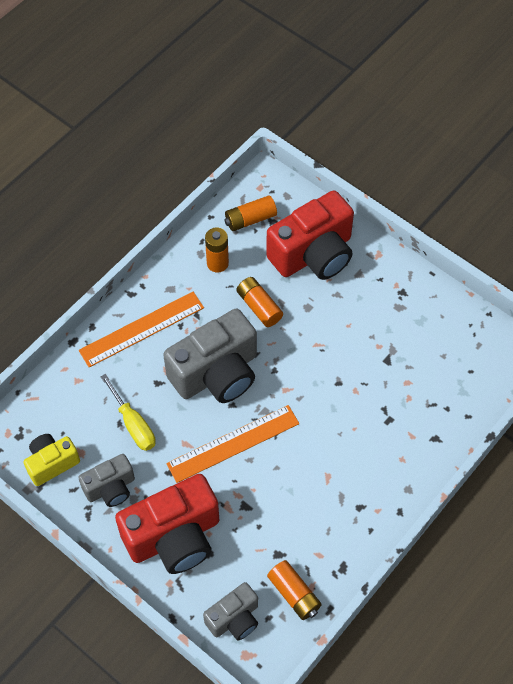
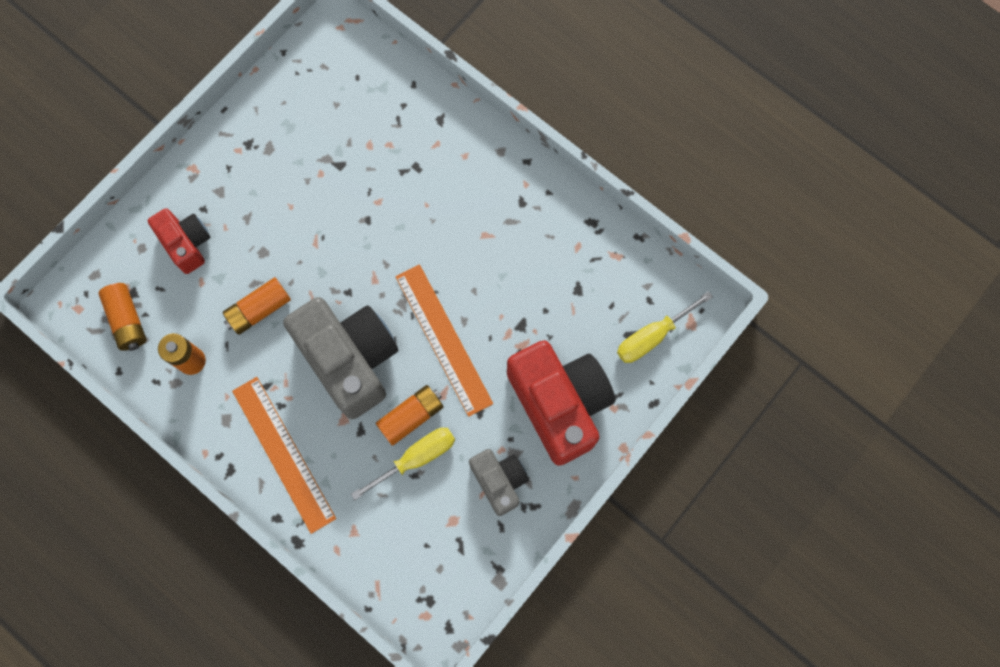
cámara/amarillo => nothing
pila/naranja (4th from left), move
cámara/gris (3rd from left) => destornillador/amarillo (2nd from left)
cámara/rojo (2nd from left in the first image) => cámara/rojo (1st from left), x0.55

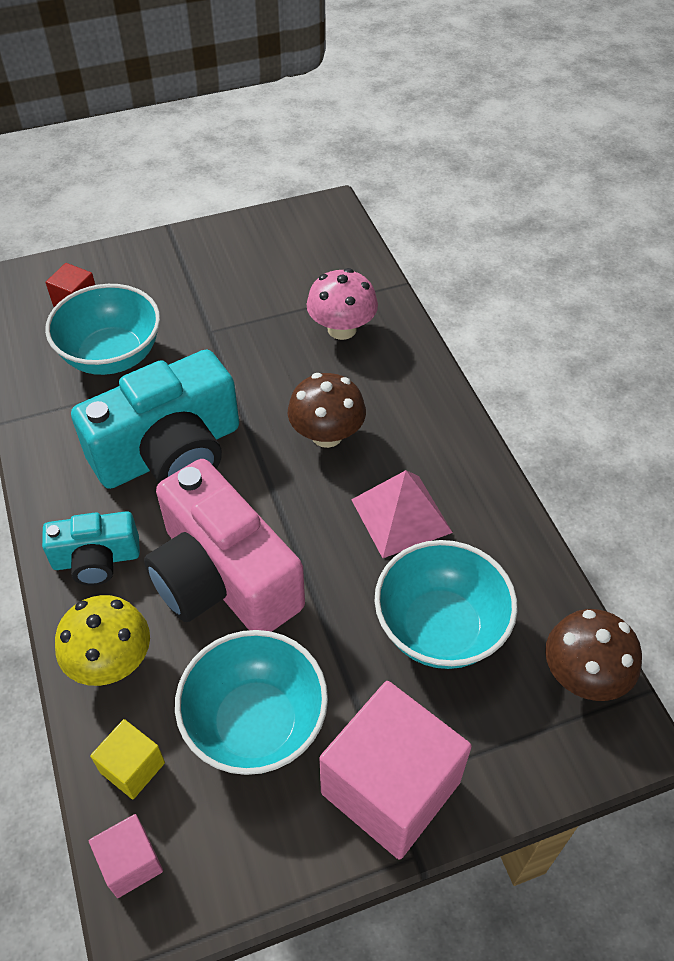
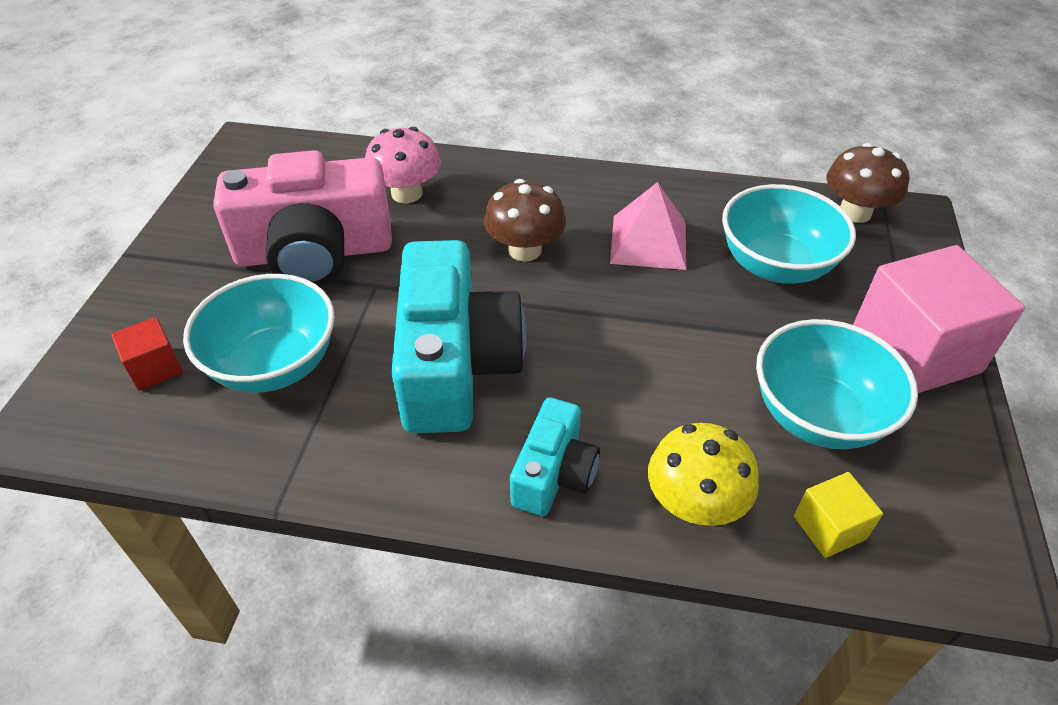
cubo/rosa (1st from left) => nothing
cámara/rosa, move

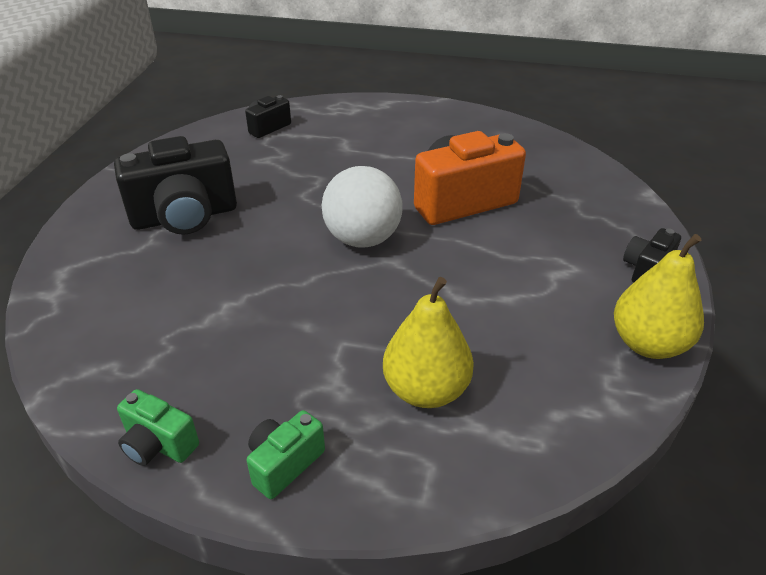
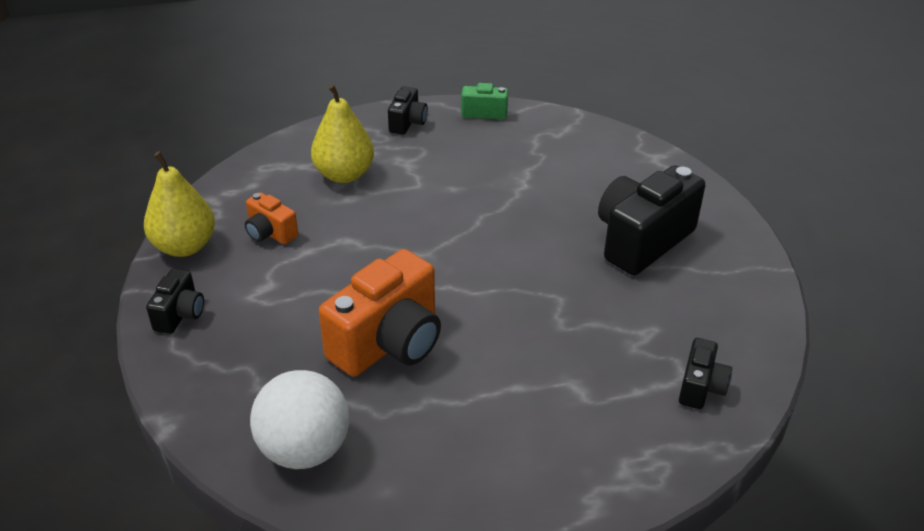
nothing => cámara/naranja (1st from left)
pelota/blanco, move
cámara/verde (2nd from left) => cámara/negro (2nd from left)

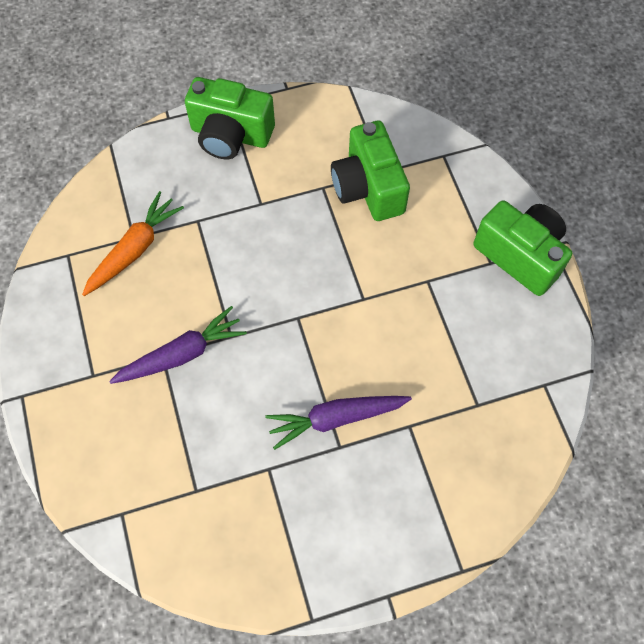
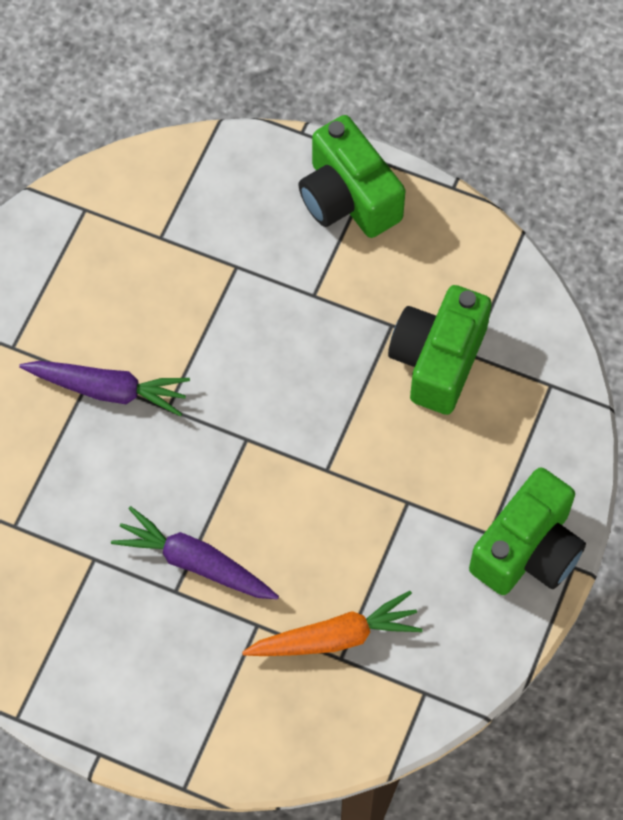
zanahoria/naranja, move
cámara/verde (3rd from left), 45 degrees clockwise

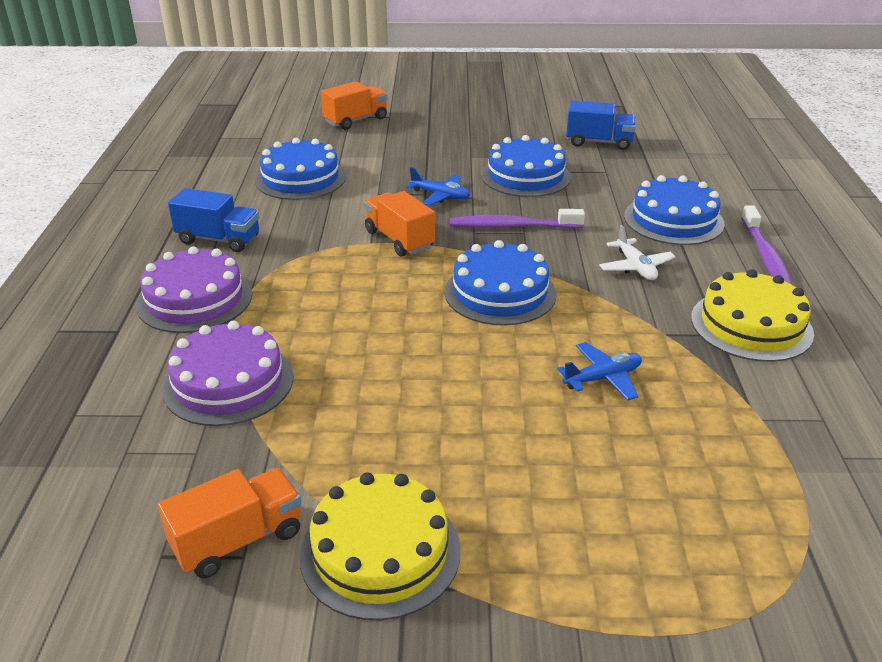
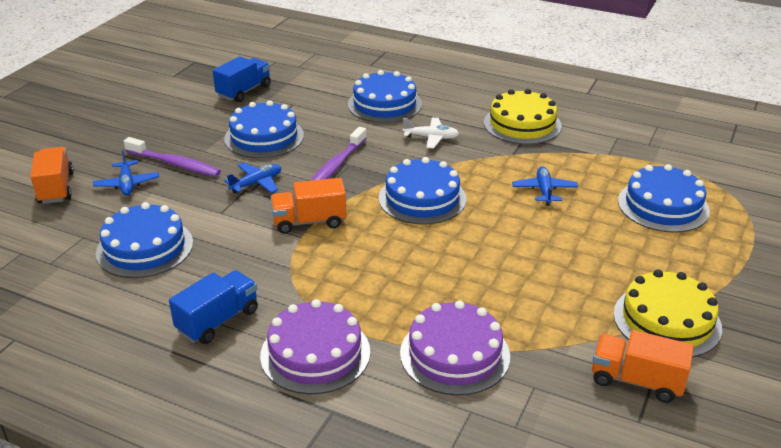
nothing => avión/azul (1st from left)
nothing => tarta/azul (5th from left)
cepillo de dientes/morado (2nd from left in the first image) => cepillo de dientes/morado (1st from left), move
camión/naranja (1st from left in the first image) => camión/naranja (3rd from left), 60 degrees counterclockwise

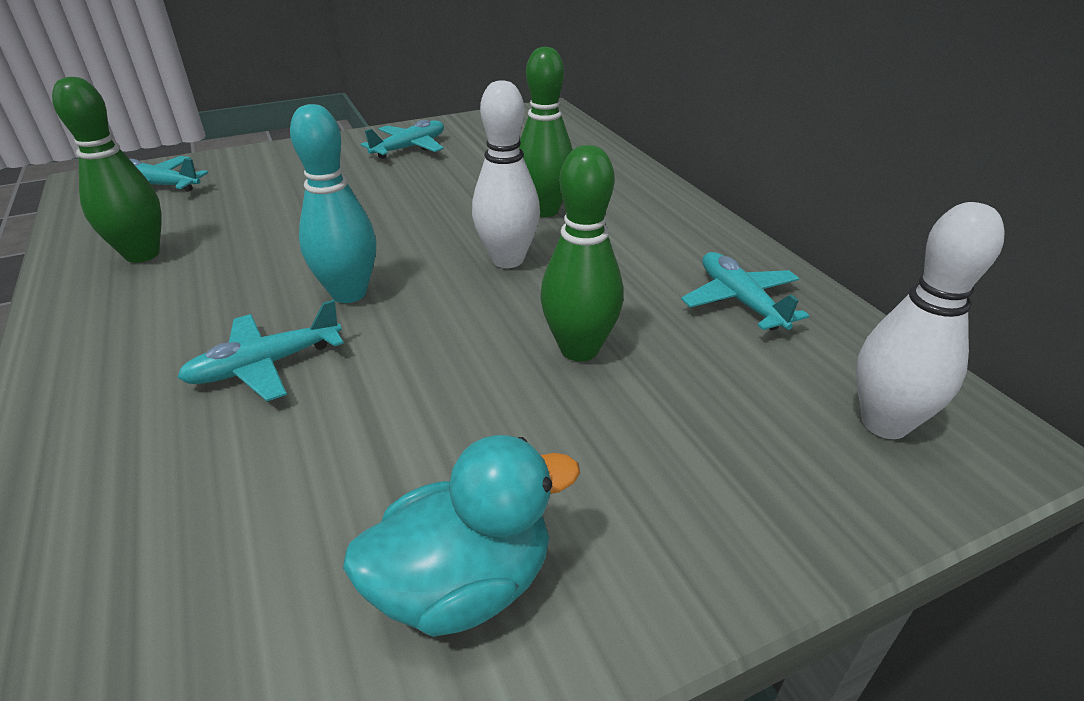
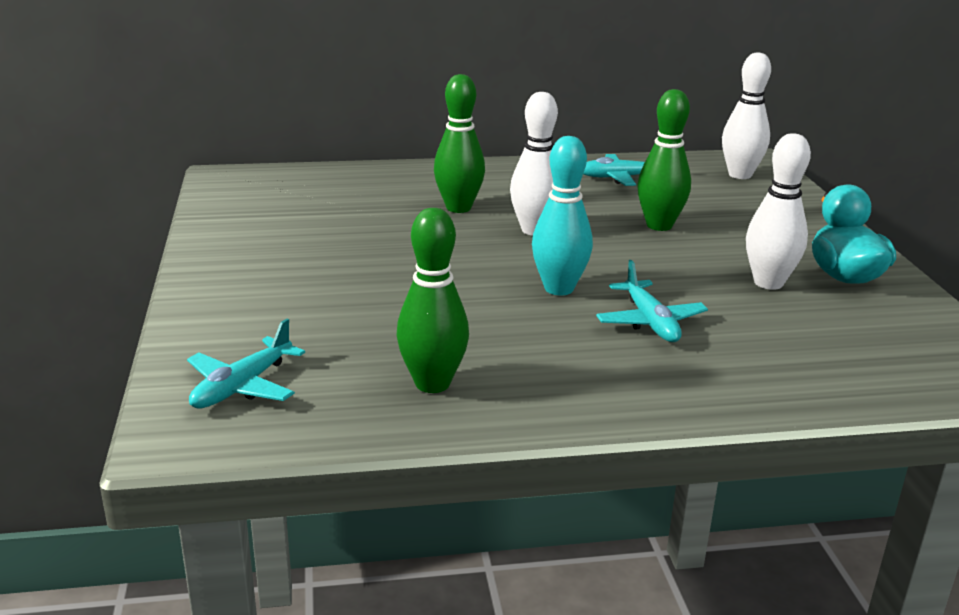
avión/turquesa (3rd from left) => nothing
nothing => bolo/blanco (3rd from left)

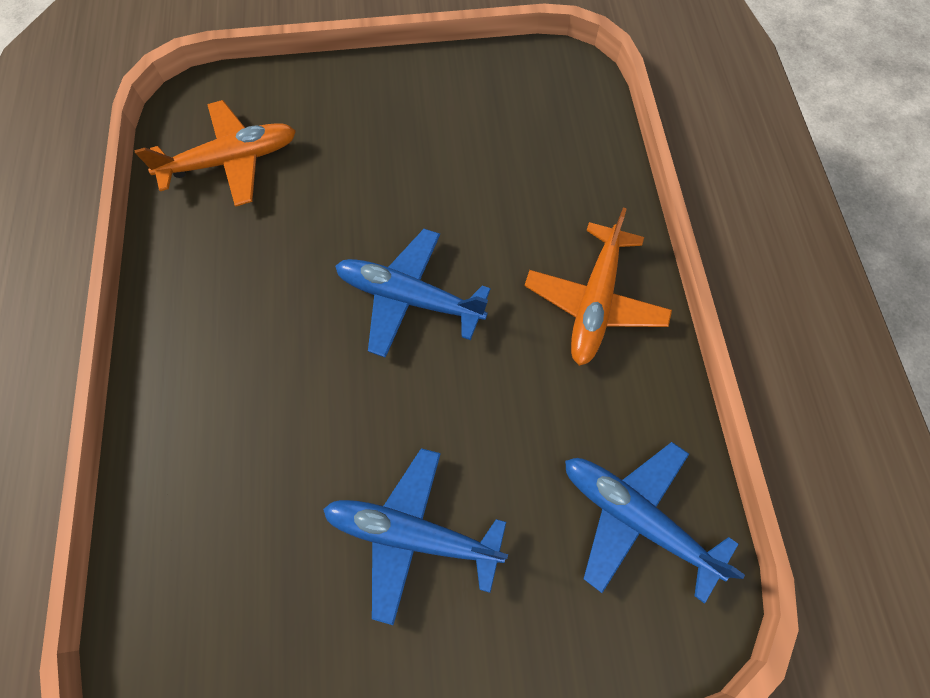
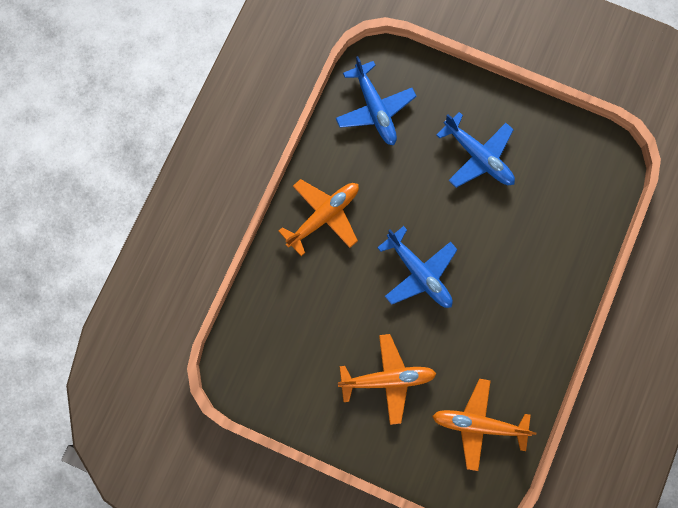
nothing => avión/naranja (2nd from left)

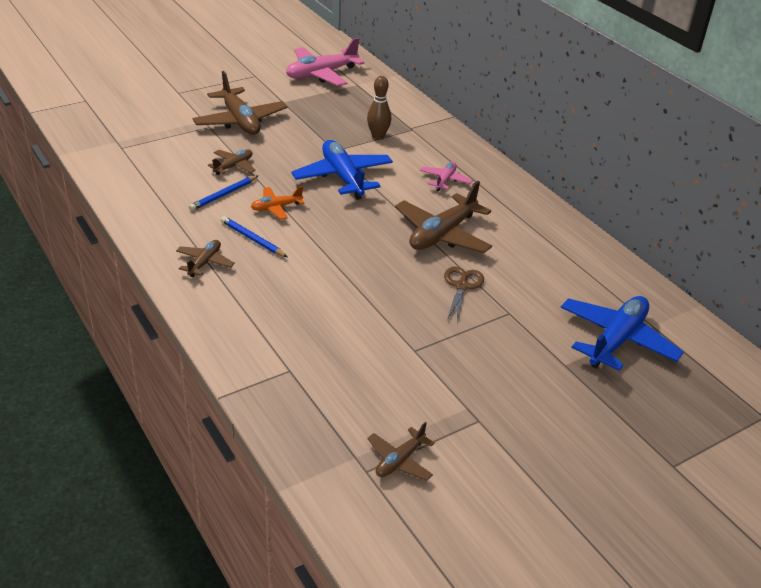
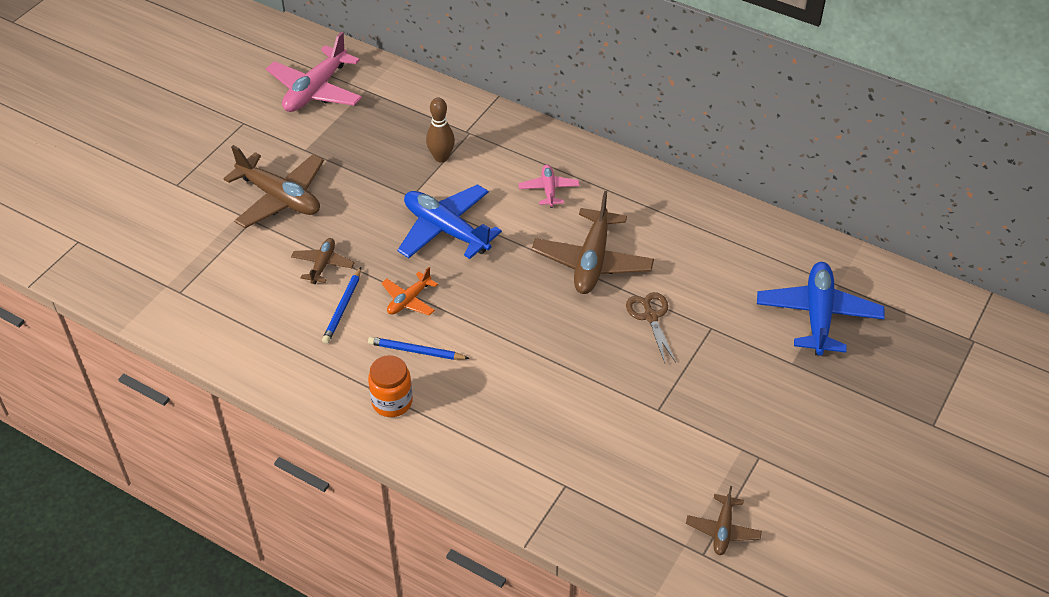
avión/marrón (1st from left) => tarro/naranja

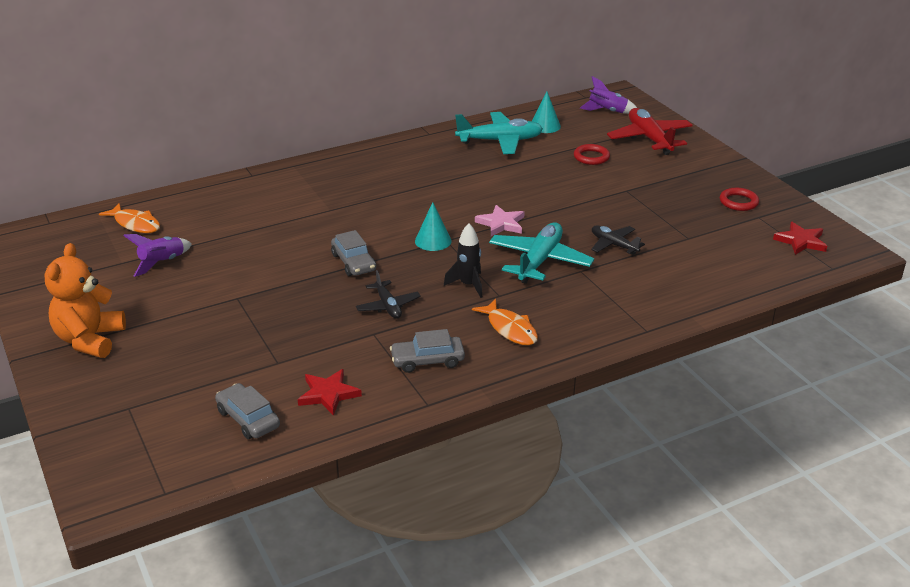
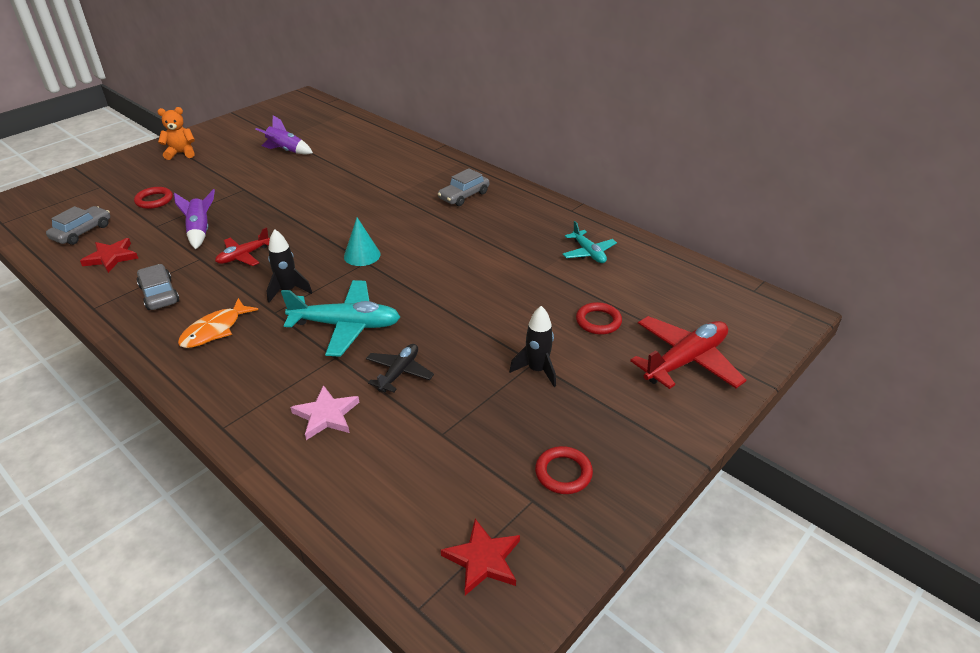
pez/naranja (1st from left) => nothing
cono/turquesa (2nd from left) => nothing
nothing => anillo/rojo (1st from left)
nothing => cohete/negro (2nd from left)
coche/gris (2nd from left in the first image) => coche/gris (3rd from left), move
estrella/rosa, move
cohete/morado (2nd from left in the first image) => cohete/morado (1st from left), move
avión/negro (1st from left) => avión/rojo (1st from left)
osito/naranja, x0.64
avión/turquesa (1st from left in the first image) => avión/turquesa (2nd from left), x0.58

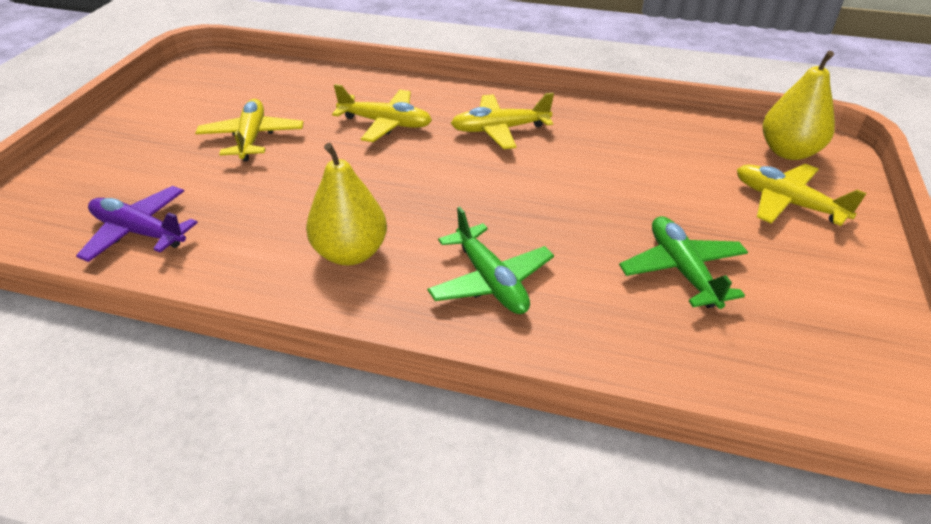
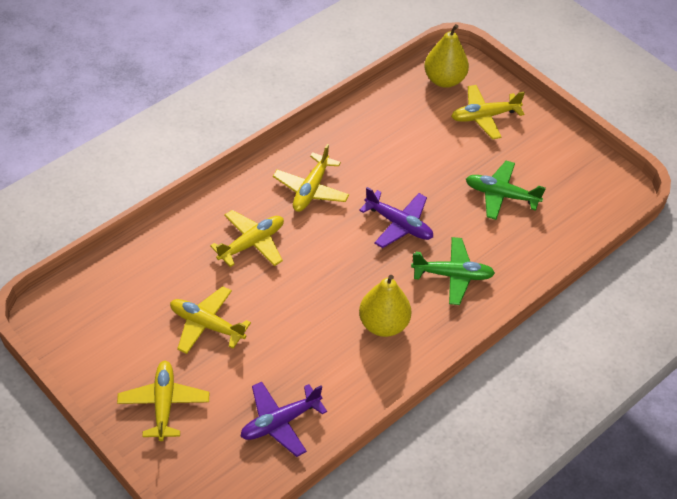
nothing => avión/amarillo (1st from left)
nothing => avión/morado (2nd from left)

